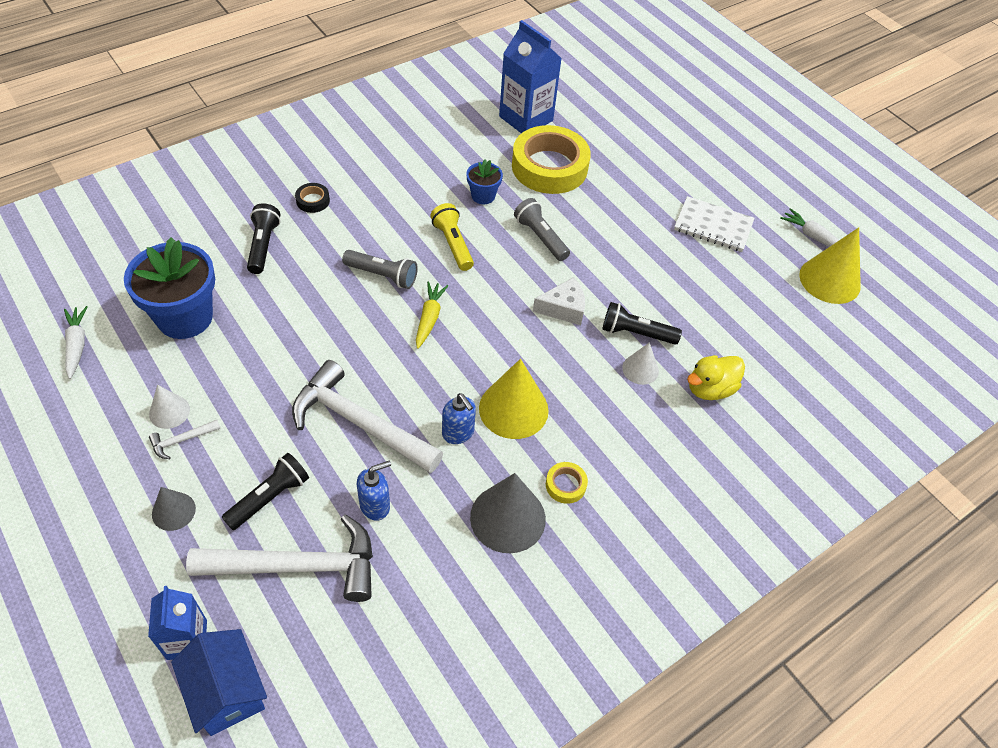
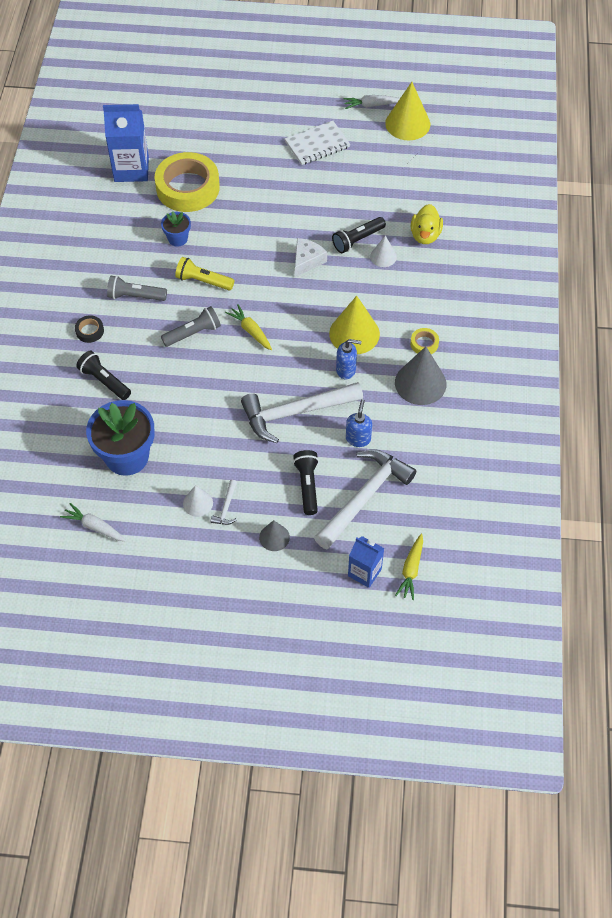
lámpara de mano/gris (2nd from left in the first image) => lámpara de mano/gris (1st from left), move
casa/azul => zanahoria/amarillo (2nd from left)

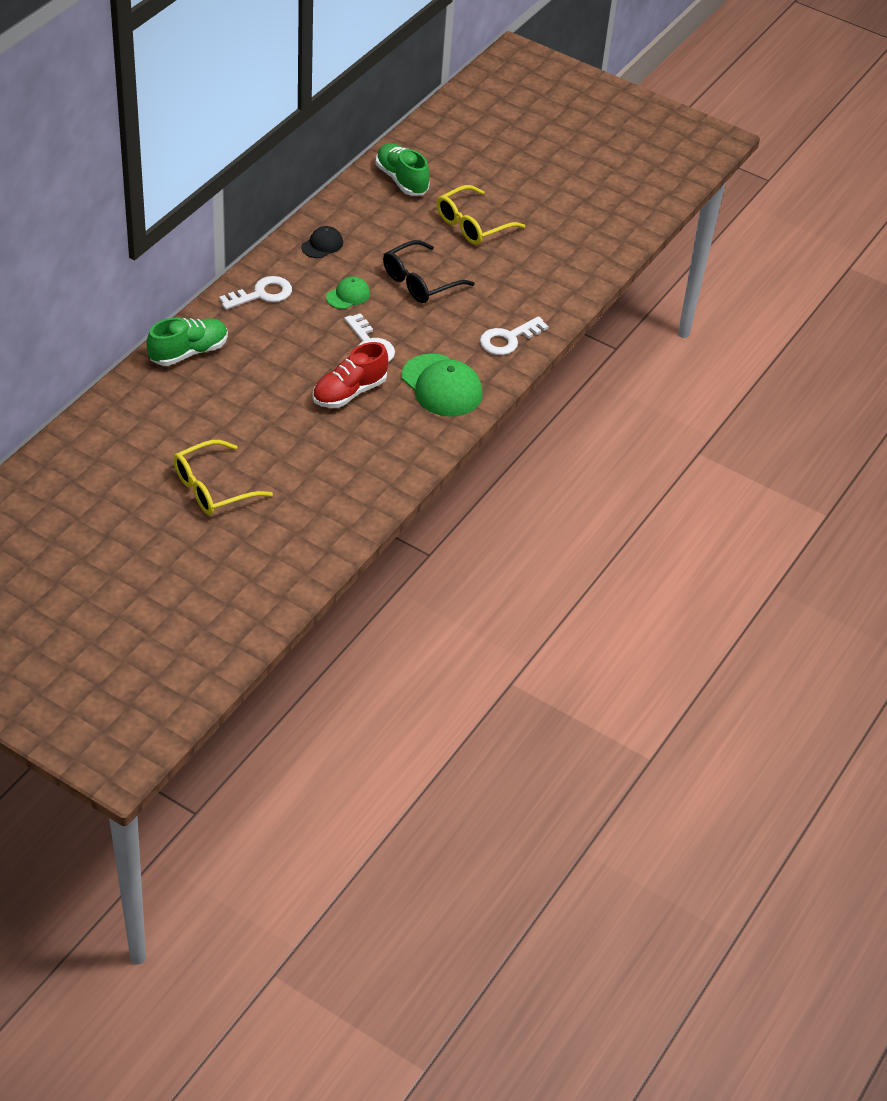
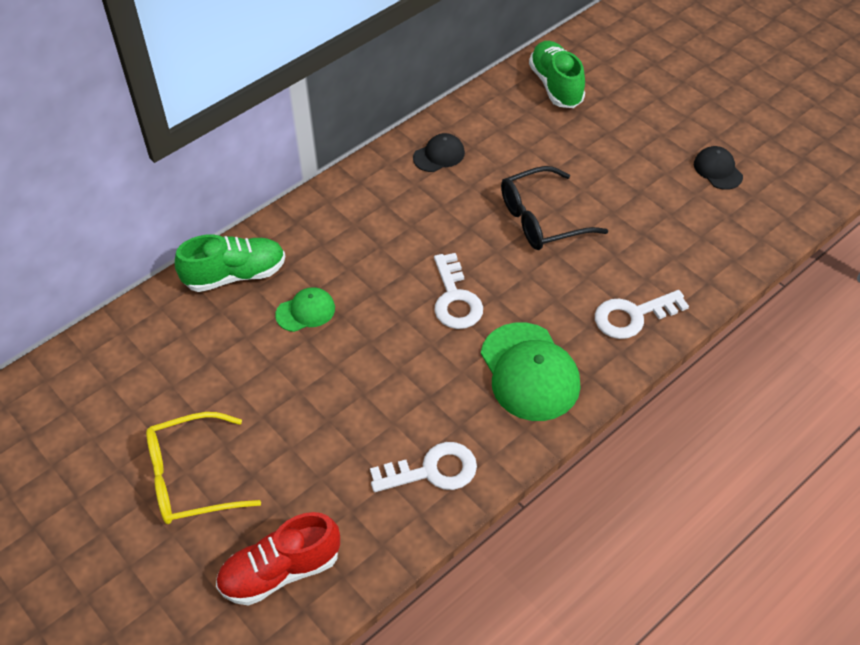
gafas/amarillo (2nd from left) => nothing
nothing => gorra/negro (2nd from left)
llave/blanco (1st from left), move
zapato/rojo, move
gorra/verde (1st from left), move

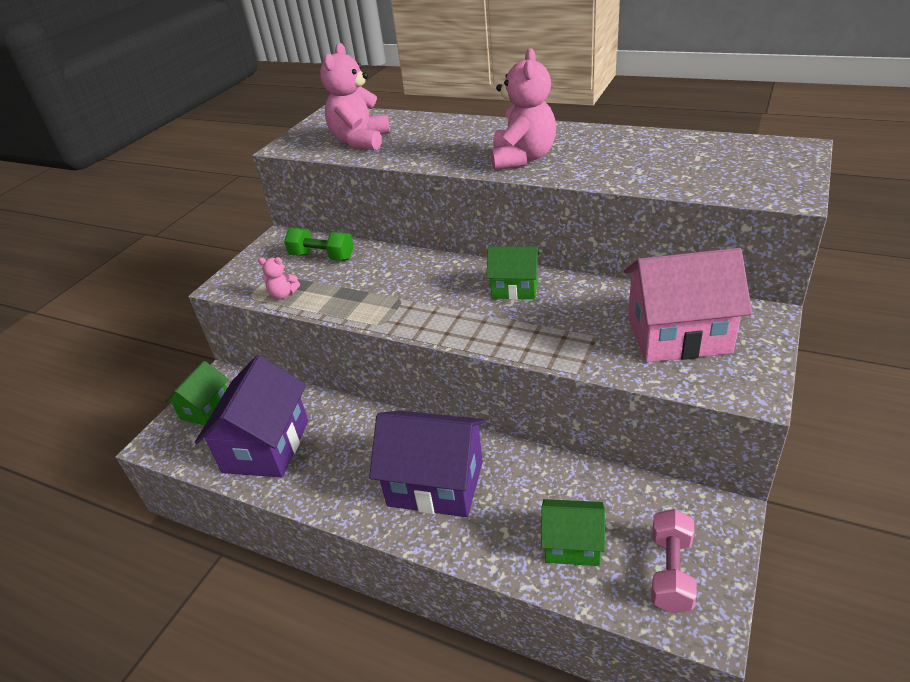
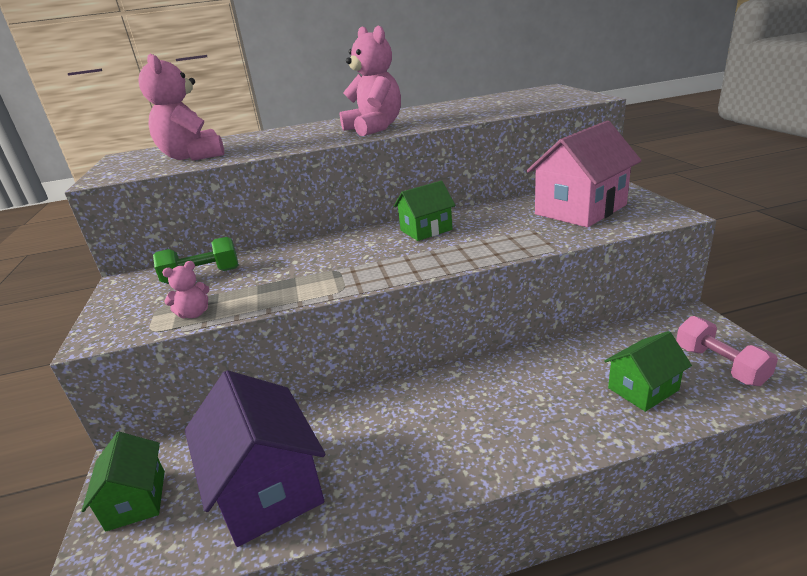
casa/morado (2nd from left) => nothing

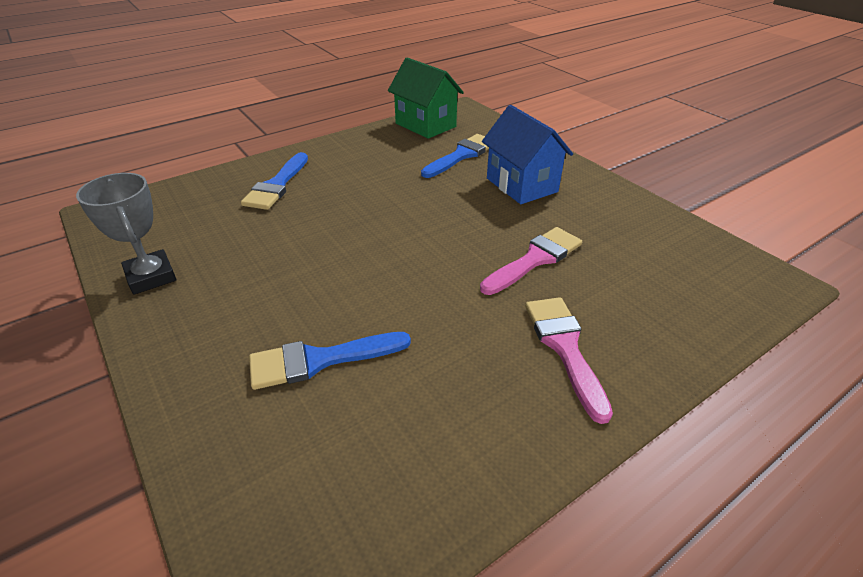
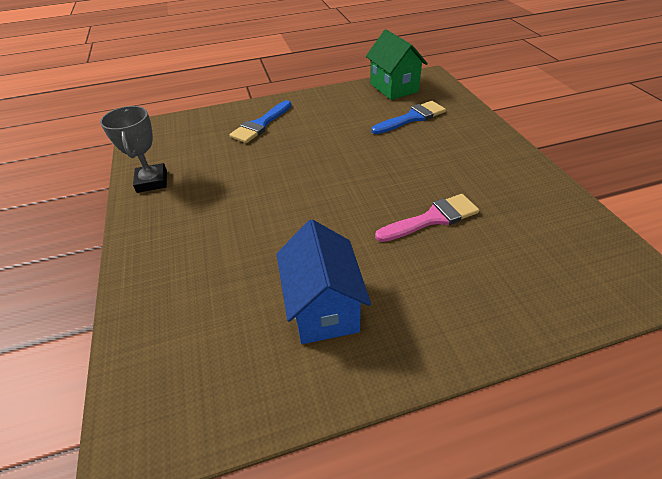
pincel/azul (2nd from left) => nothing
pincel/rosa (2nd from left) => nothing
casa/azul, move

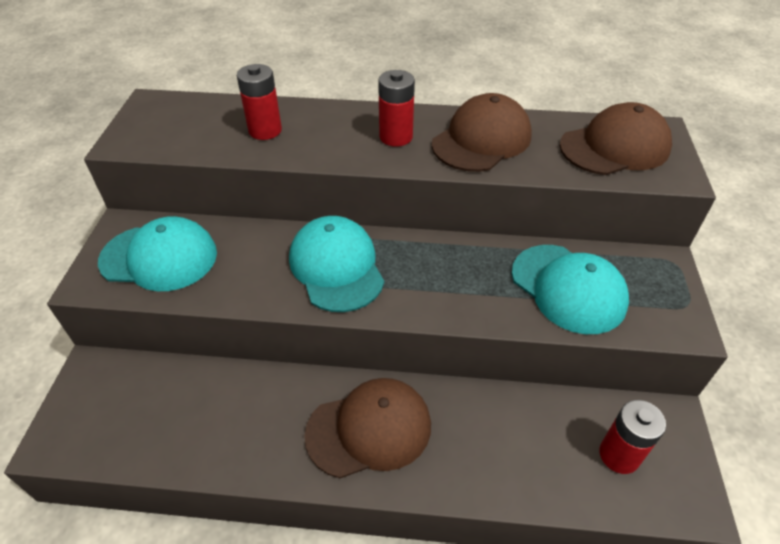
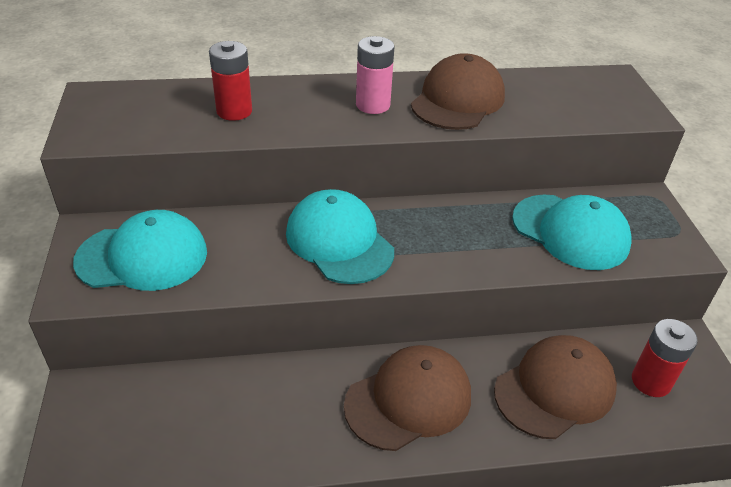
gorra/marrón (3rd from left), move
pila/rojo (2nd from left) => pila/rosa

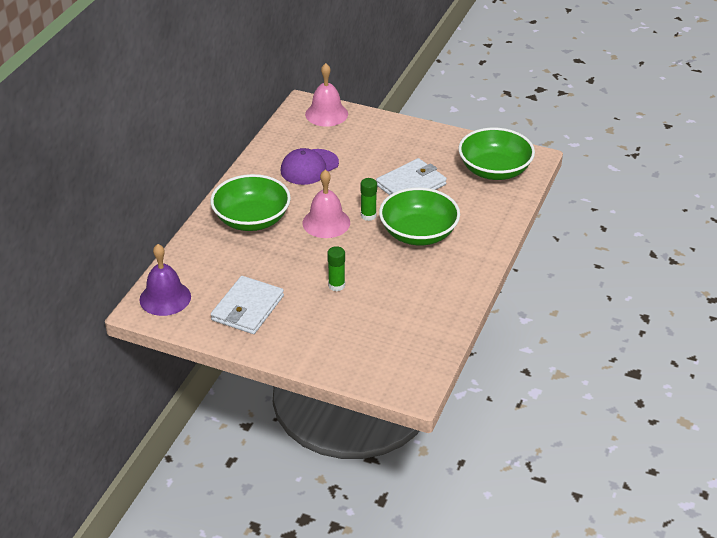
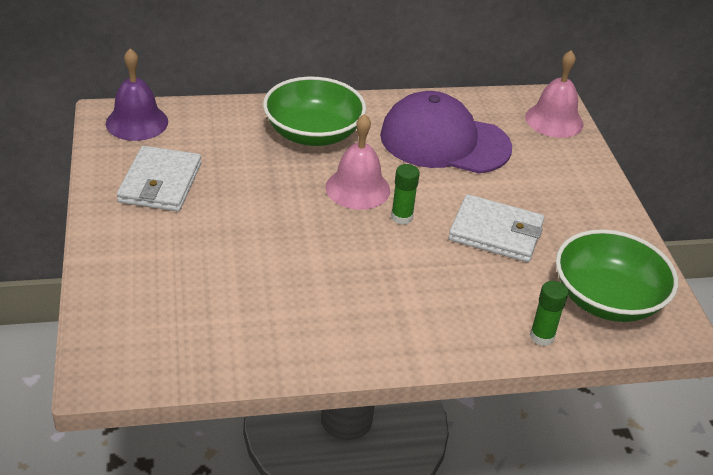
cuenco/verde (2nd from left) => nothing
barra de pegamento/verde (1st from left in the first image) => barra de pegamento/verde (2nd from left), move
cartera/blanco (1st from left), 75 degrees counterclockwise
gorra/morado, x1.58

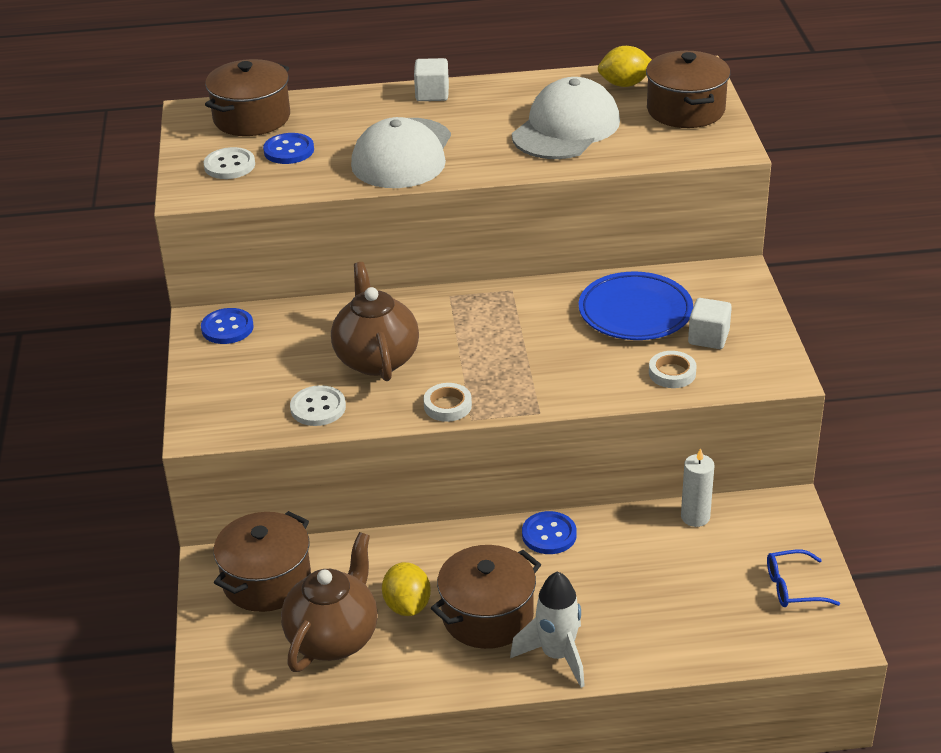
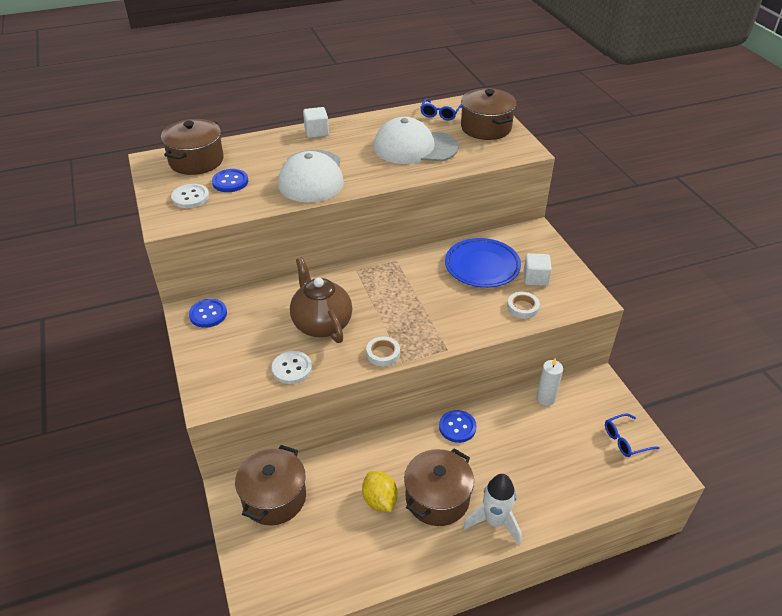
tetera/marrón (1st from left) => nothing
limón/amarillo (2nd from left) => gafas/azul (1st from left)
gorra/blanco (2nd from left), 105 degrees counterclockwise

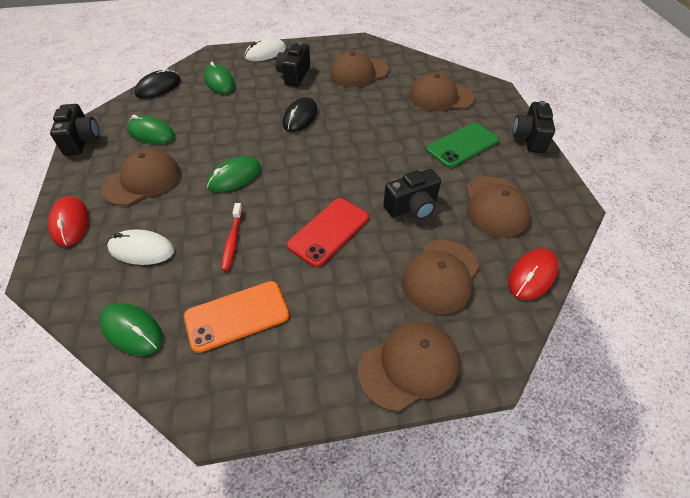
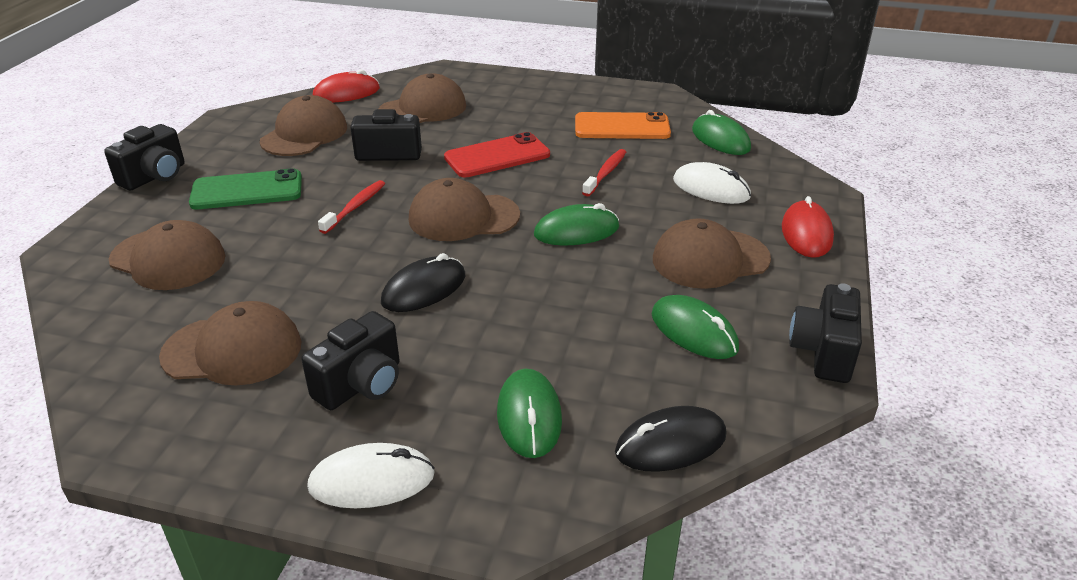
nothing => cepillo de dientes/rojo (1st from left)
gorra/marrón (3rd from left in the first image) => gorra/marrón (5th from left), move

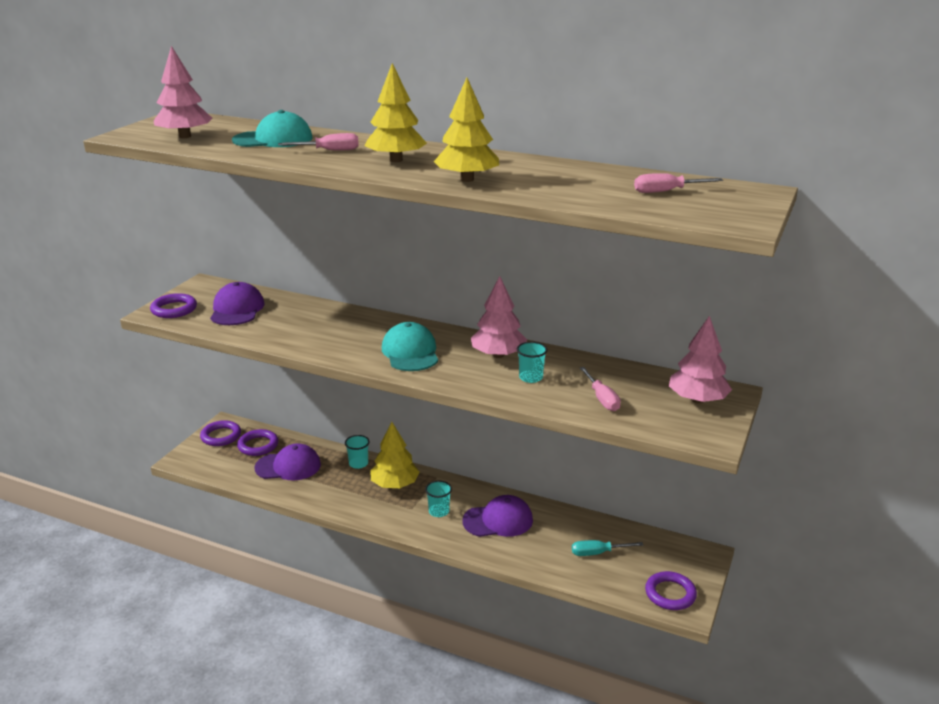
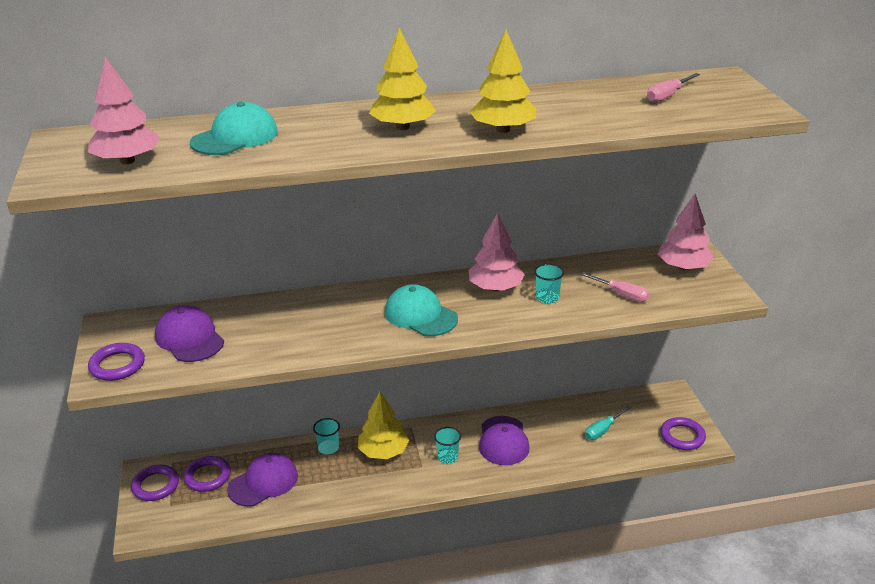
destornillador/rosa (1st from left) => nothing
gorra/morado (3rd from left), 135 degrees clockwise

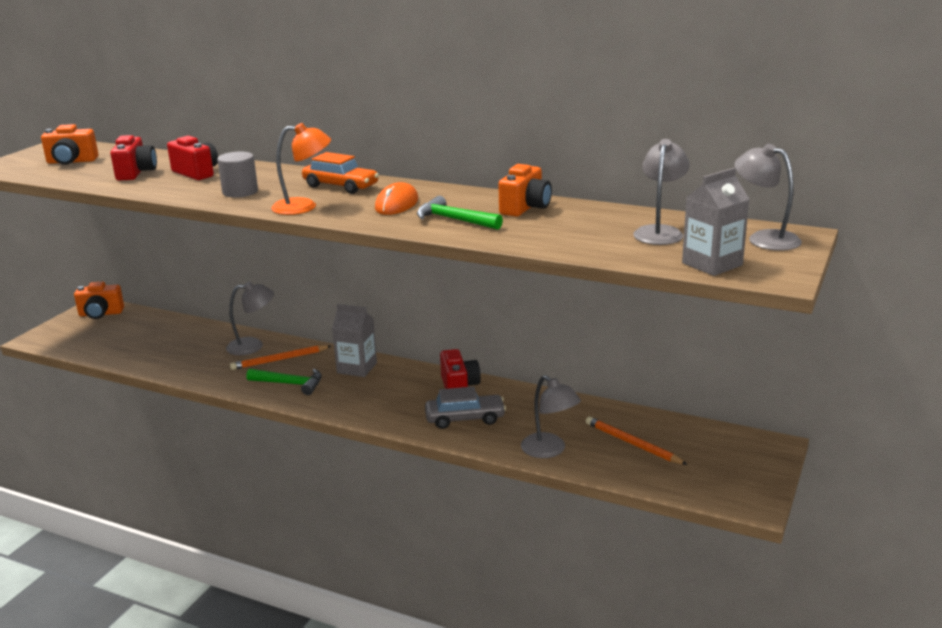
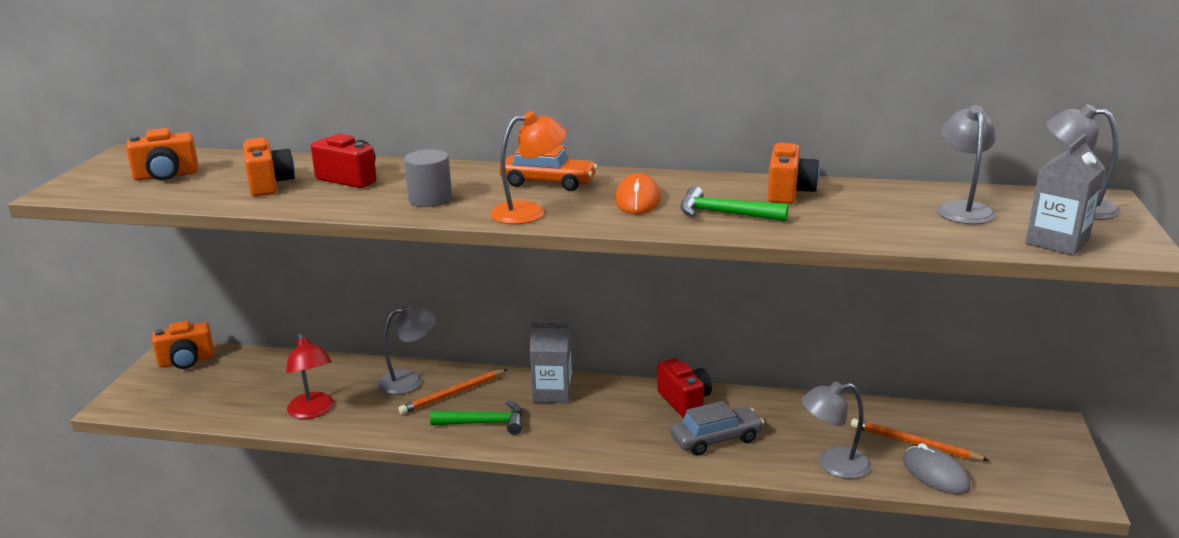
nothing => lámpara/rojo
nothing => ratón/gris
cámara/rojo (1st from left) => cámara/naranja (3rd from left)
lámpara/gris (2nd from left), 135 degrees clockwise

